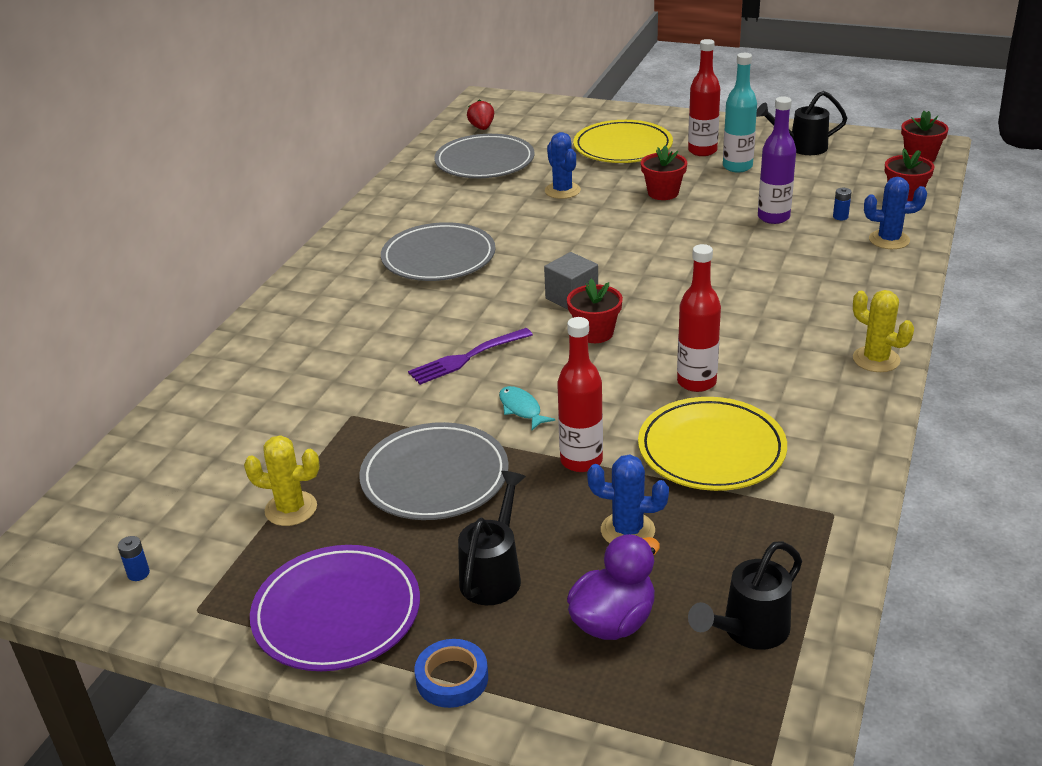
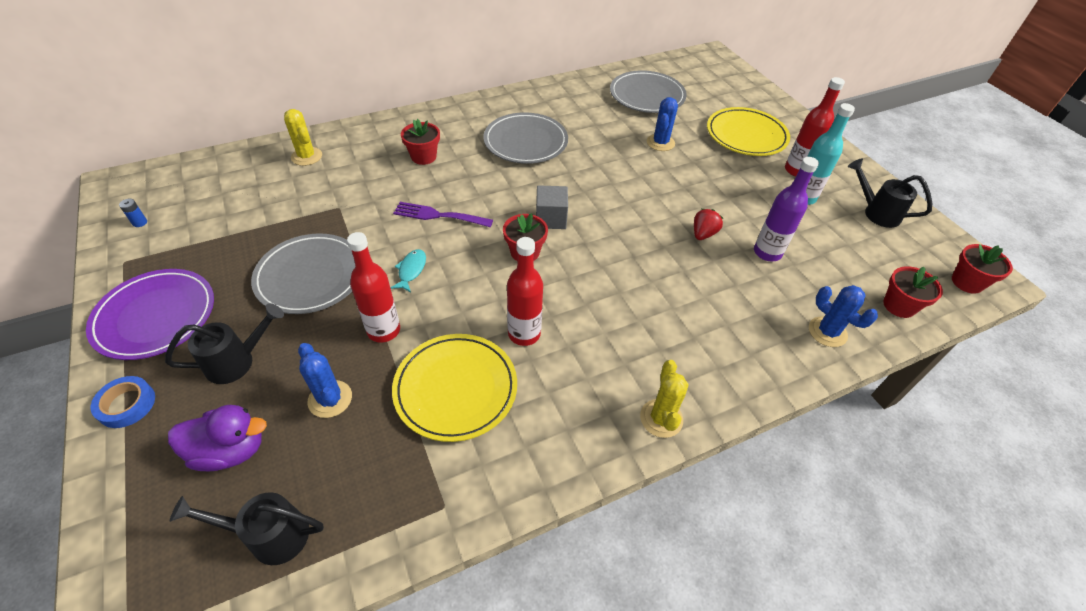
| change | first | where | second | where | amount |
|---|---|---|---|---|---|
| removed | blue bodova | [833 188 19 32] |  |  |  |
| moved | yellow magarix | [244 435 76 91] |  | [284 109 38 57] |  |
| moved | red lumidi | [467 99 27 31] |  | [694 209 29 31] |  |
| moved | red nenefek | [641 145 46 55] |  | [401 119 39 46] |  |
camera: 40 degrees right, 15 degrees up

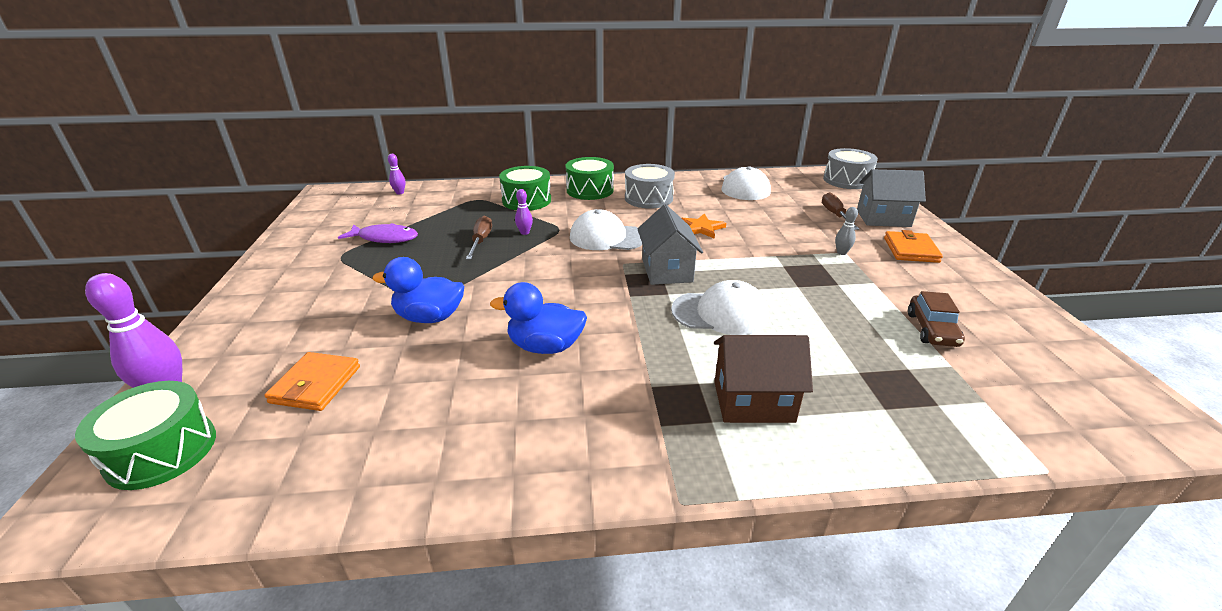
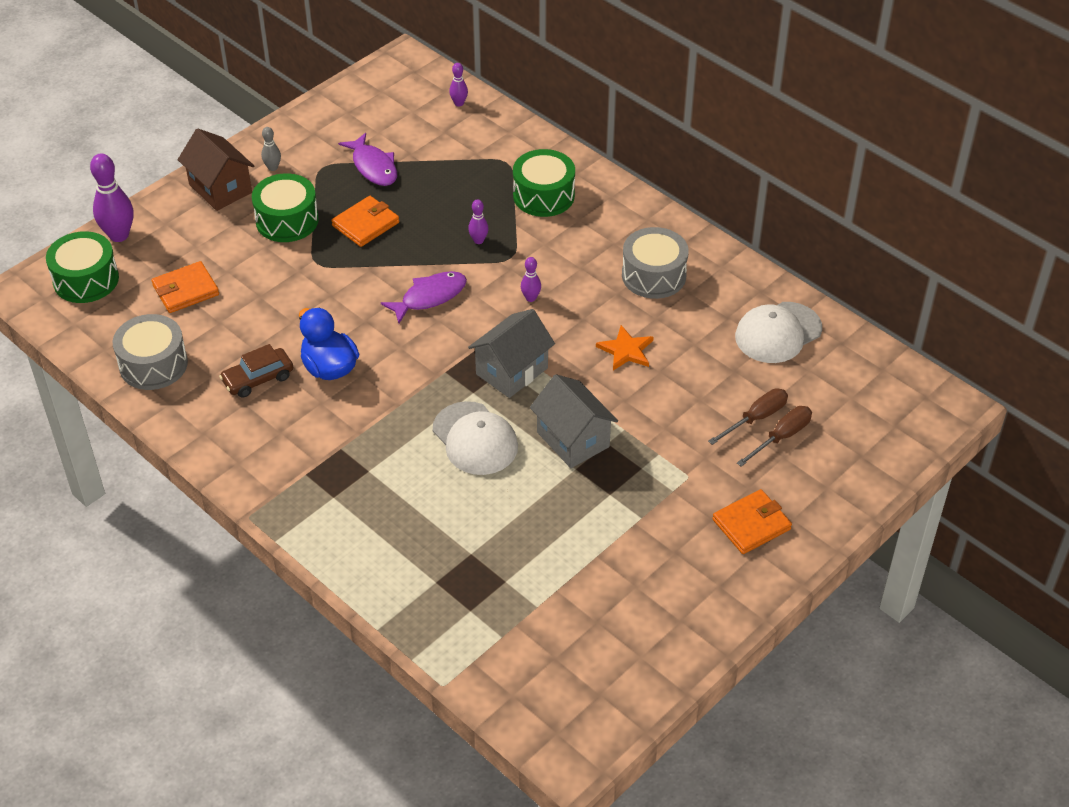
| change | first | where | second | where | amount |
|---|---|---|---|---|---|
| removed | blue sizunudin | [372 257 92 66] |  |  |  |
| added |  |  | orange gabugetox | [331 196 68 51] |  |
| added |  |  | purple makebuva | [381 271 86 52] |  |
| moved | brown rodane | [466 216 26 43] |  | [708 388 80 57] |  |
| moved | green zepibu | [566 157 48 43] |  | [252 173 67 69] |  |
| moved | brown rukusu | [714 335 99 88] |  | [178 128 76 83] |  |
| moved | grey zepibu | [823 148 55 41] |  | [113 314 75 76] |  |
| moved | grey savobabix | [835 207 23 48] |  | [261 127 20 44] |  |
| moved | grey rukusu | [857 169 69 58] |  | [530 374 88 94] |  |
| moved | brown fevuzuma | [908 291 57 56] |  | [219 344 74 54] |  |
| replaced | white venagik | [570 209 73 41] | purple savobabix | [521 257 20 45] |  |
camera: 50 degrees right, 15 degrees up

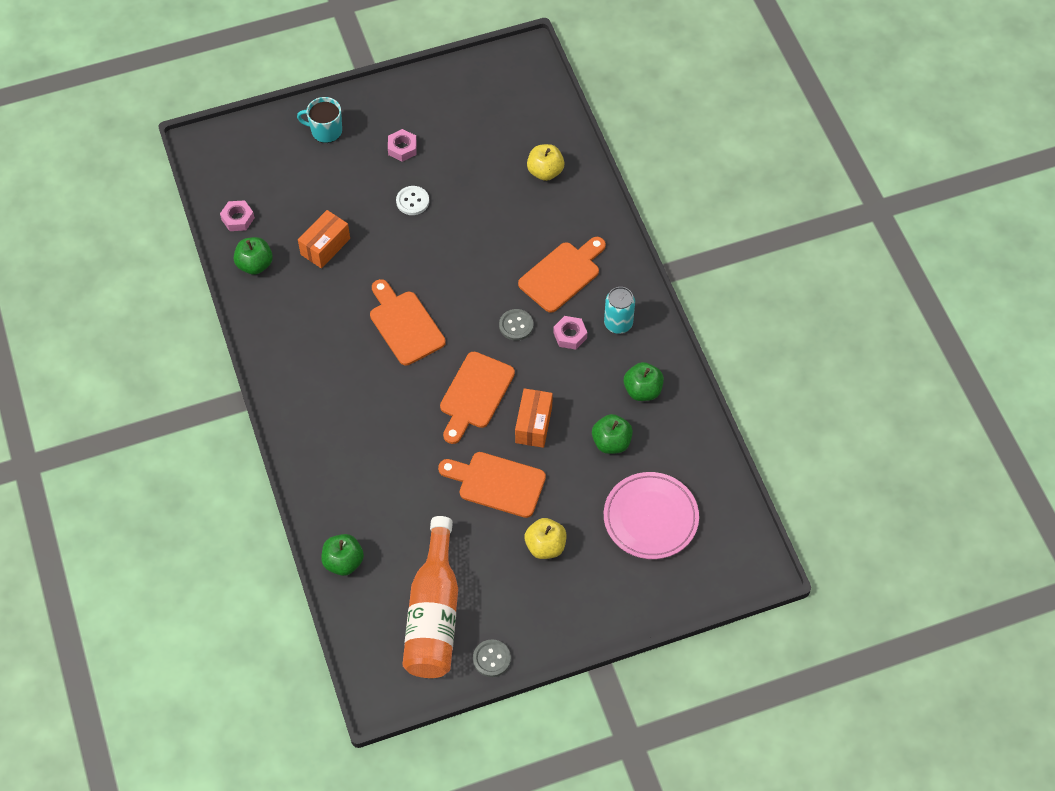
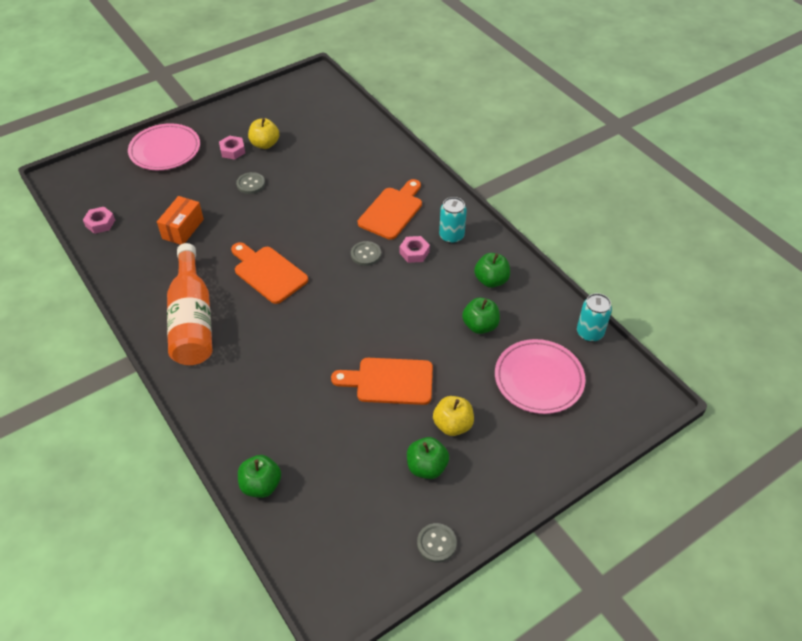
| change | first | where | second | where | amount |
|---|---|---|---|---|---|
| removed | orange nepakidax | [440 351 75 93] |  |  |  |
| removed | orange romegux | [515 388 38 60] |  |  |  |
| added |  |  | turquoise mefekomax | [577 293 35 49] |  |
| moved | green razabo | [234 237 39 38] |  | [407 437 42 42] |  |
| moved | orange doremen | [402 516 56 162] |  | [167 243 45 122] |  |
| moved | yellow razabo | [527 144 38 37] |  | [248 118 31 31] |  |
| replaced | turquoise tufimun | [297 97 45 46] | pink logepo | [128 123 72 47] |  |
| recoloured | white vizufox | [396 186 33 29] | grey vizufox | [236 172 29 22] |  |
camera: 15 degrees left, 10 degrees down

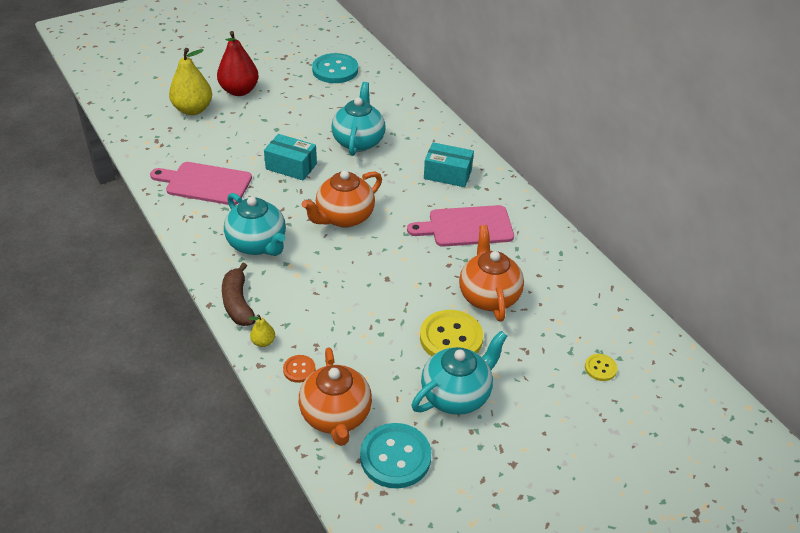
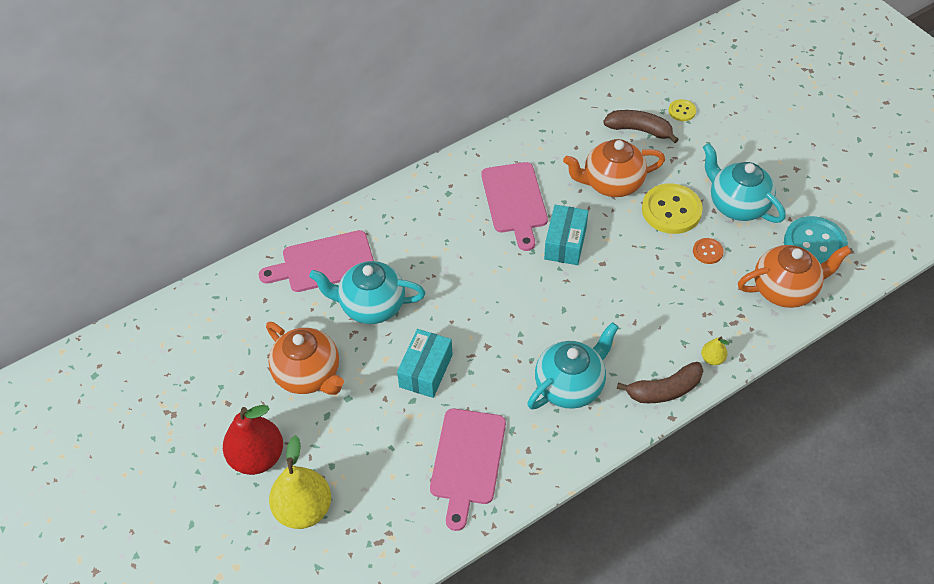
| change | first | where | second | where | amount |
|---|---|---|---|---|---|
| removed | turquoise vizufox | [312 53 46 30] |  |  |  |
| added |  |  | pink nepakidax | [259 230 115 62] |  |
| added |  |  | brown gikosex | [603 110 76 33] |  |
| moved | orange vizufox | [283 355 33 28] |  | [693 238 31 26] |  |
| moved | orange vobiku | [301 170 81 58] |  | [266 322 78 73] |  |
| moved | turquoise romegux | [424 142 50 45] |  | [544 205 44 60] |  |
camera: 90 degrees left, 10 degrees up

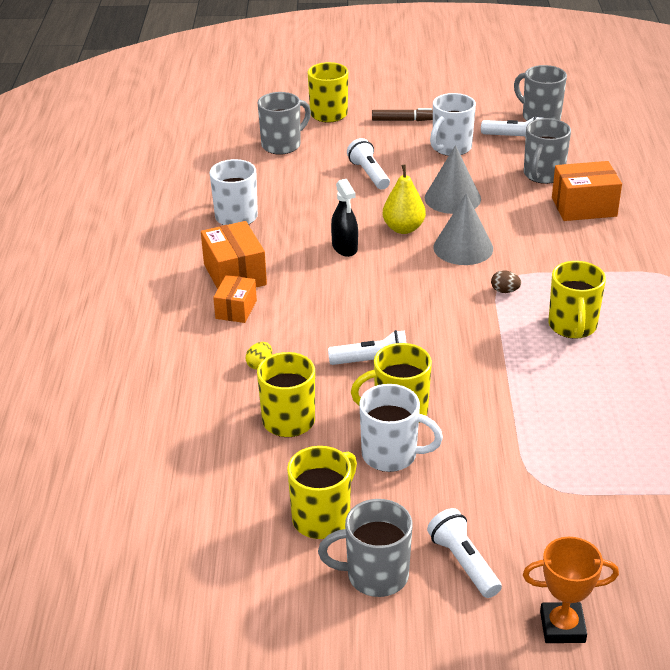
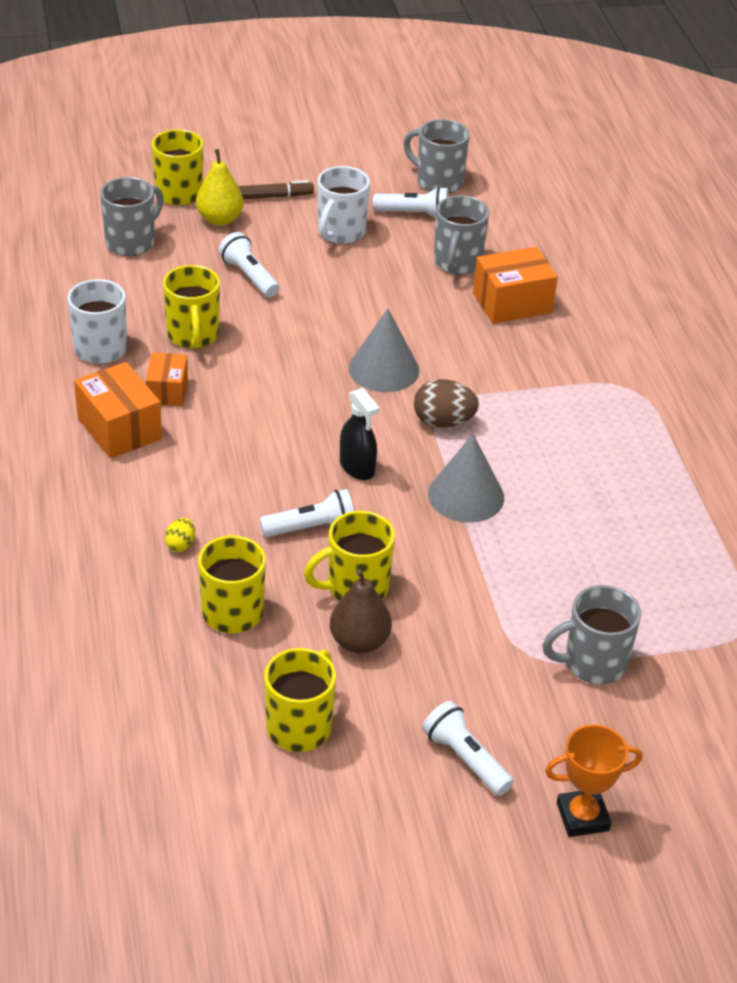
| change | first | where | second | where | amount |
|---|---|---|---|---|---|
| moved | orange romegux | [213 275 44 48] |  | [146 353 42 53] |  |
| moved | grey tufimun | [318 499 95 98] |  | [543 585 98 100] |  |
| moved | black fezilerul | [331 179 27 78] |  | [340 388 40 92] |  |
| moved | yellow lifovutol | [383 164 43 70] |  | [196 149 48 77] |  |
| moved | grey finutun | [425 145 56 69] |  | [428 434 76 89] |  |
| moved | yellow tufimun | [548 261 58 78] |  | [163 265 57 84] |  |
| replaced | white tufimun | [359 384 84 88] | brown lifovutol | [330 569 62 85] |  |
| resized | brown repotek | [491 270 30 23] |  | [414 379 65 49] | x1.83 |
camera: 15 degrees left, 5 degrees up

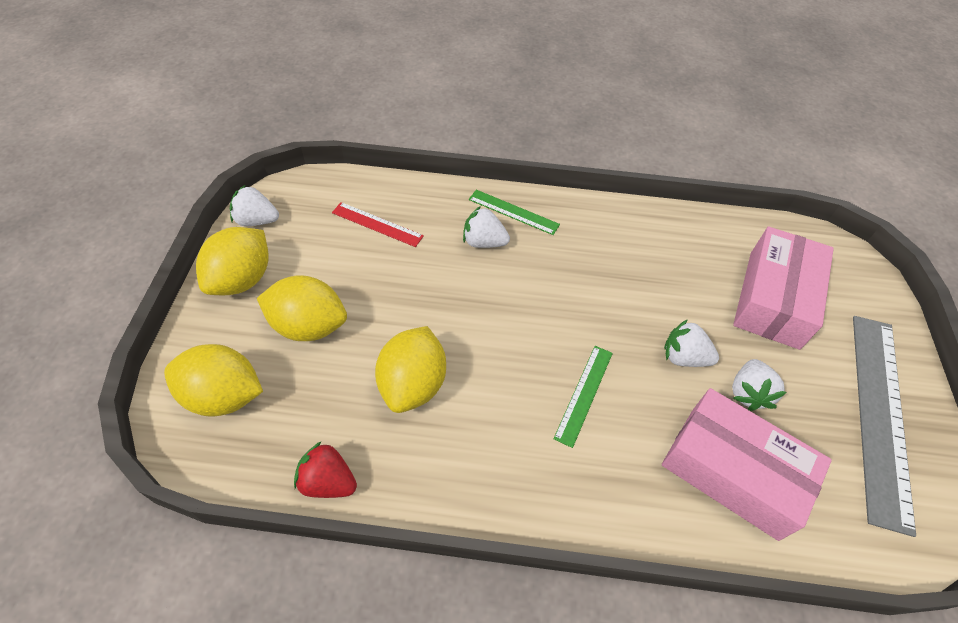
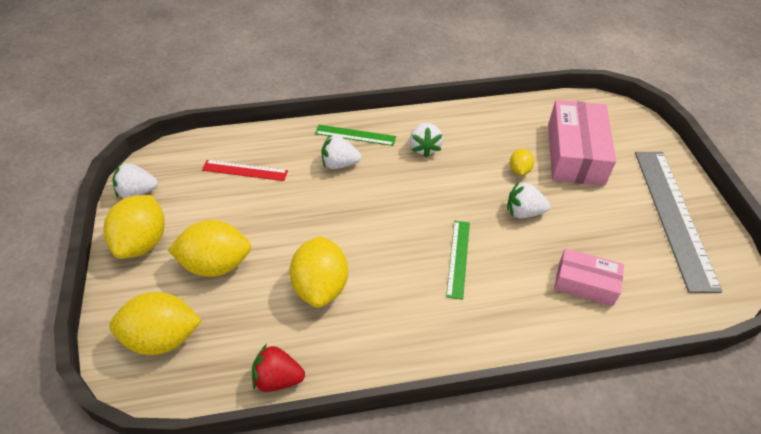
| change | first | where | second | where | amount |
|---|---|---|---|---|---|
| added |  |  | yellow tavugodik | [510 149 24 26] |  |
| moved | white lumidi | [732 359 54 52] |  | [410 123 33 34] |  |
| resized | pink romegux | [662 388 170 153] |  | [554 248 70 58] | x0.60 |
camera: 15 degrees left, 5 degrees down

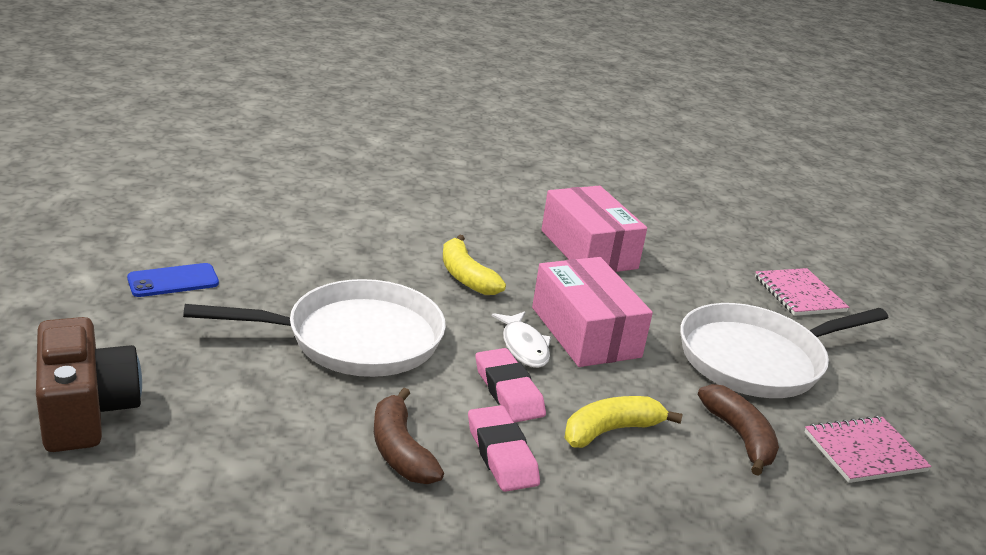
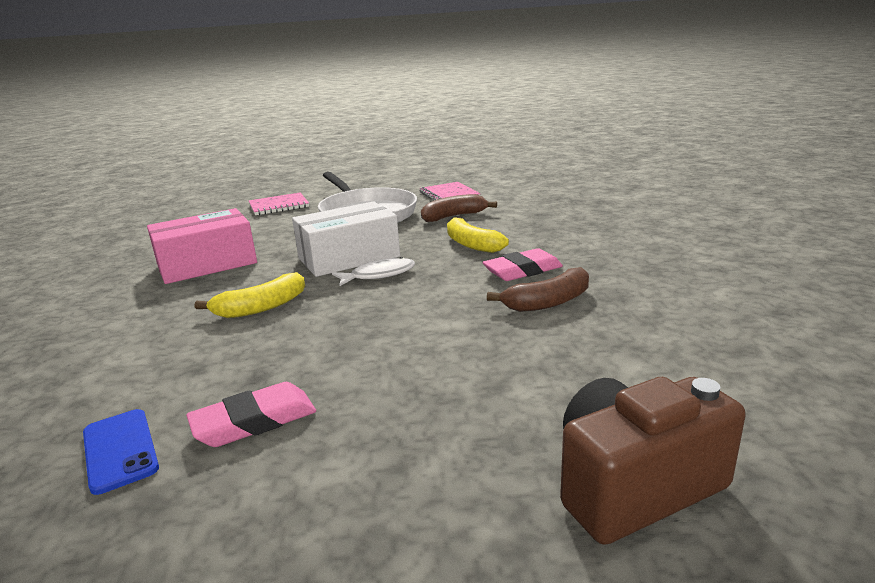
| change | first | where | second | where | amount |
|---|---|---|---|---|---|
| removed | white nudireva | [183 279 263 98] |  |  |  |
| moved | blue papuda | [127 263 92 34] |  | [83 409 76 86] |  |
| moved | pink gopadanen | [475 348 71 74] |  | [186 382 130 65] |  |
| recoloured | pink romegux | [532 257 121 110] | white romegux | [292 201 108 76] |  |
camera: 90 degrees left, 5 degrees down

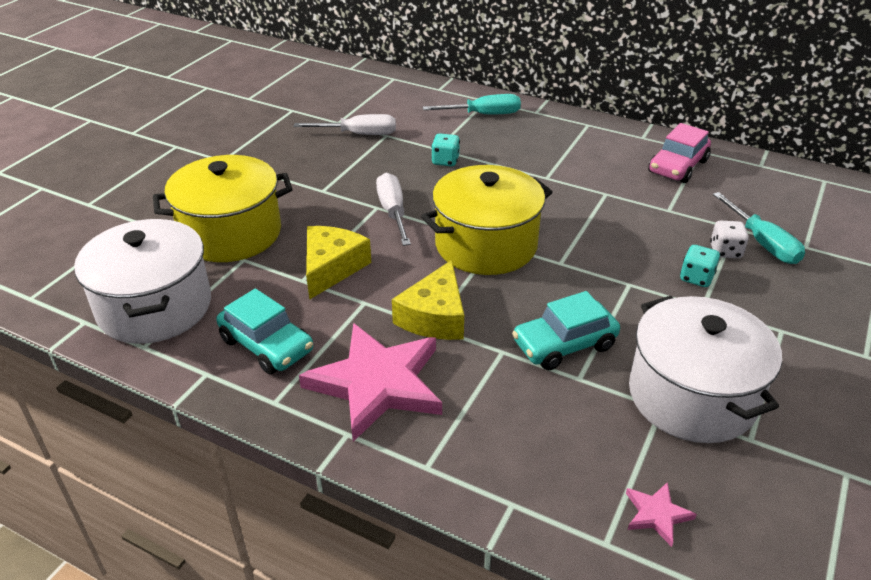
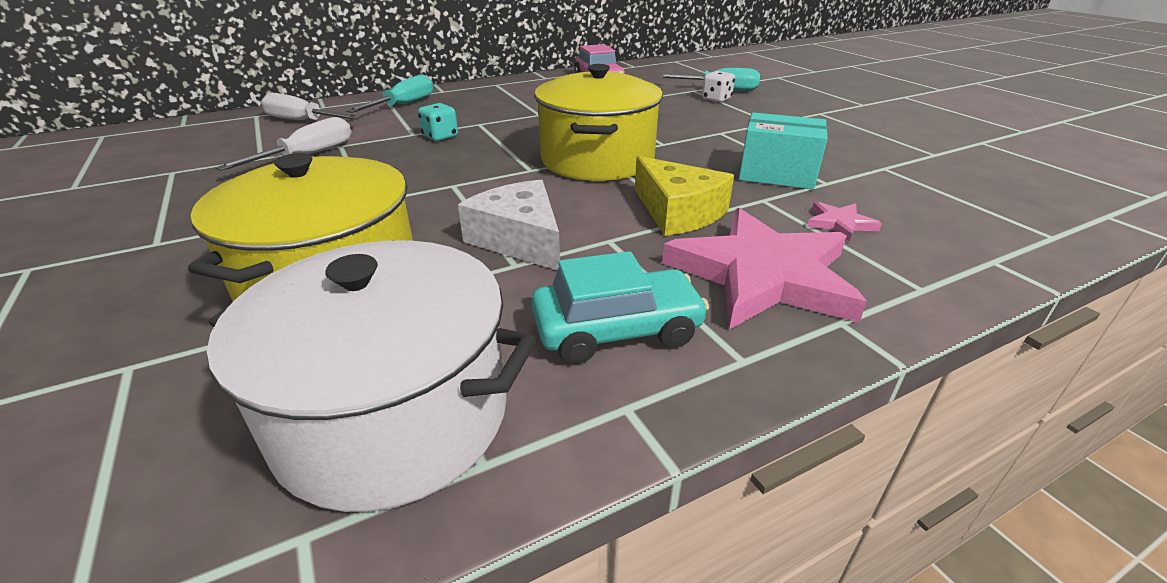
| change | first | where | second | where | amount |
|---|---|---|---|---|---|
| removed | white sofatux | [629 295 153 148] |  |  |  |
| removed | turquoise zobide | [680 245 40 42] |  |  |  |
| moved | white rodane | [376 173 35 73] |  | [261 92 99 28] |  |
| moved | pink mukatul | [626 482 71 65] |  | [807 202 75 40] |  |
| replaced | turquoise fevuzuma | [512 291 108 79] | turquoise romegux | [739 112 89 78] |  |
| recoloured | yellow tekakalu | [306 226 65 74] | white tekakalu | [458 180 102 90] |  |
camera: 55 degrees left, 5 degrees down

